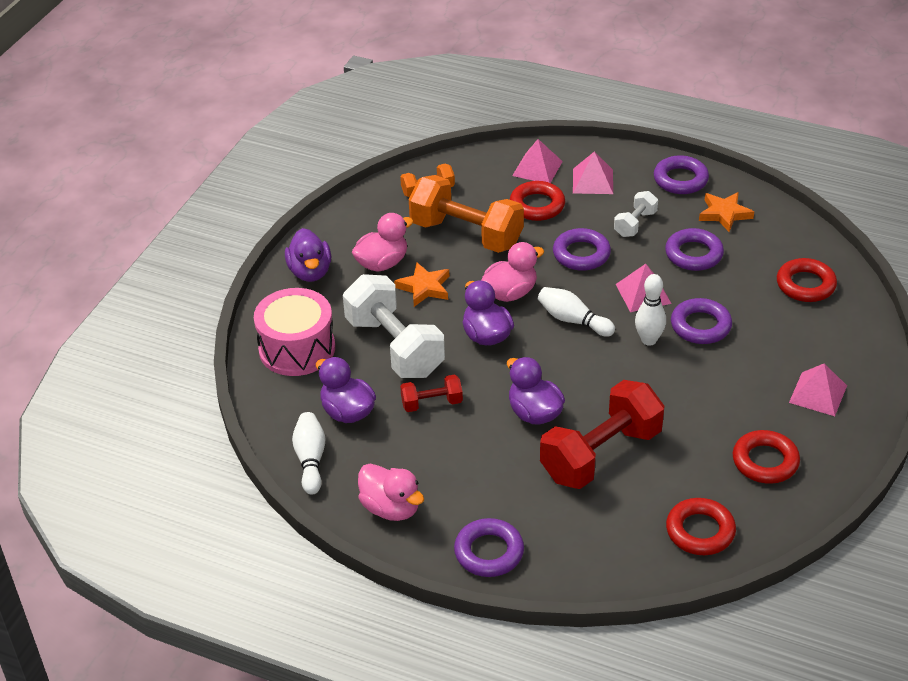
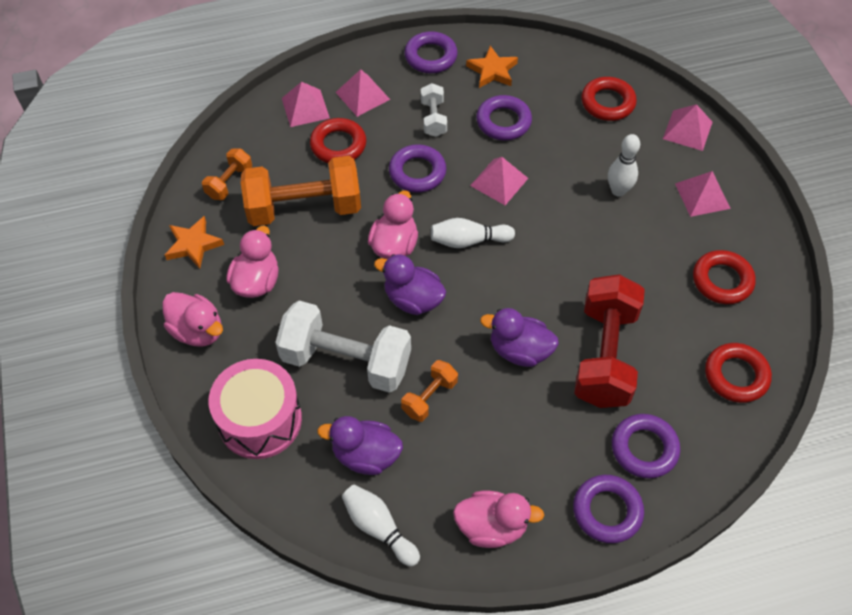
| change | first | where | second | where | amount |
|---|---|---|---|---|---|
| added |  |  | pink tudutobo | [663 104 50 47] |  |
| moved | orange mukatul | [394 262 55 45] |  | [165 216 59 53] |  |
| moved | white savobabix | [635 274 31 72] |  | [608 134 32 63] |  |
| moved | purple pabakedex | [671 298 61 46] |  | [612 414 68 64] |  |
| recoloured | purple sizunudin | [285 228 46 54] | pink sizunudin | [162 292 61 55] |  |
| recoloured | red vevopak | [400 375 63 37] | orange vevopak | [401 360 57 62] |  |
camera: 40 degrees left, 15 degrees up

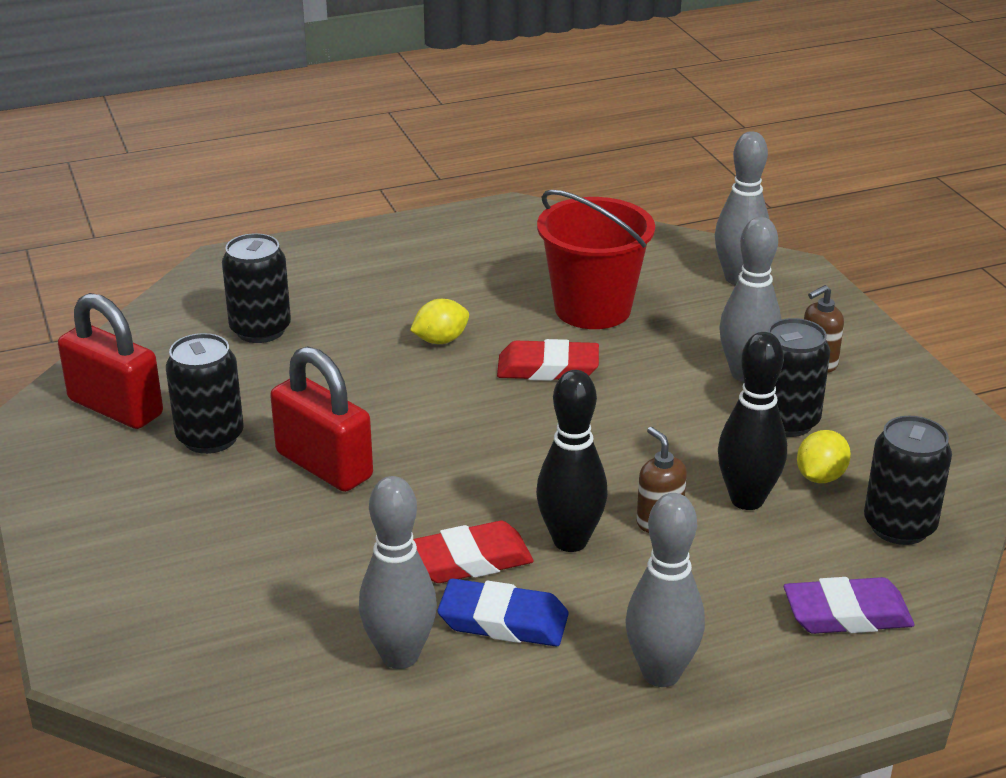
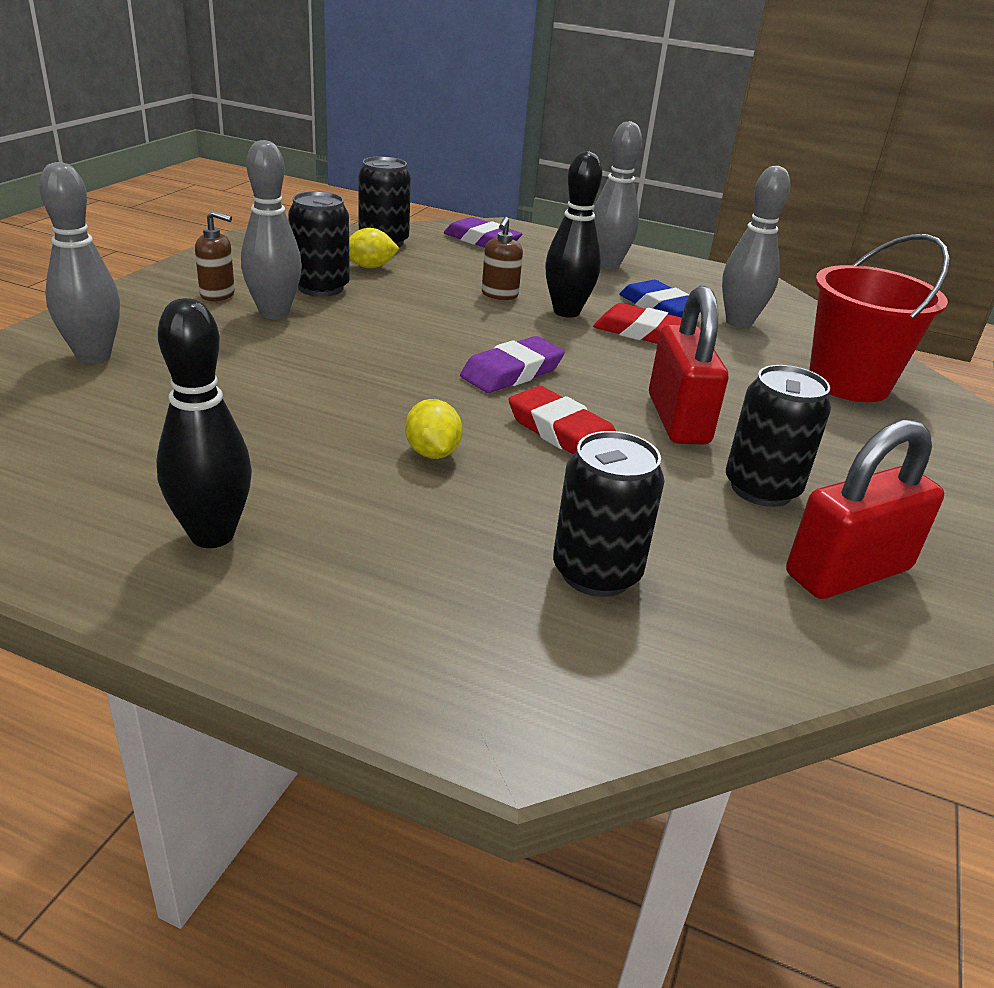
| change | first | where | second | where | amount |
|---|---|---|---|---|---|
| added |  |  | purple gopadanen | [460 336 105 57] |  |
| moved | red gopadanen | [497 339 102 42] |  | [509 386 107 68] |  |
| moved | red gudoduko | [537 190 118 139] |  | [809 234 141 168] |  |
| moved | black savobabix | [718 332 69 178] |  | [157 298 95 250] |  |
| turned | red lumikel | [58 293 105 136] |  | [786 420 158 179] | 75 degrees clockwise |
| turned | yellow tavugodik | [410 299 59 45] |  | [405 399 58 60] | 60 degrees clockwise |
camera: 140 degrees left, 0 degrees up

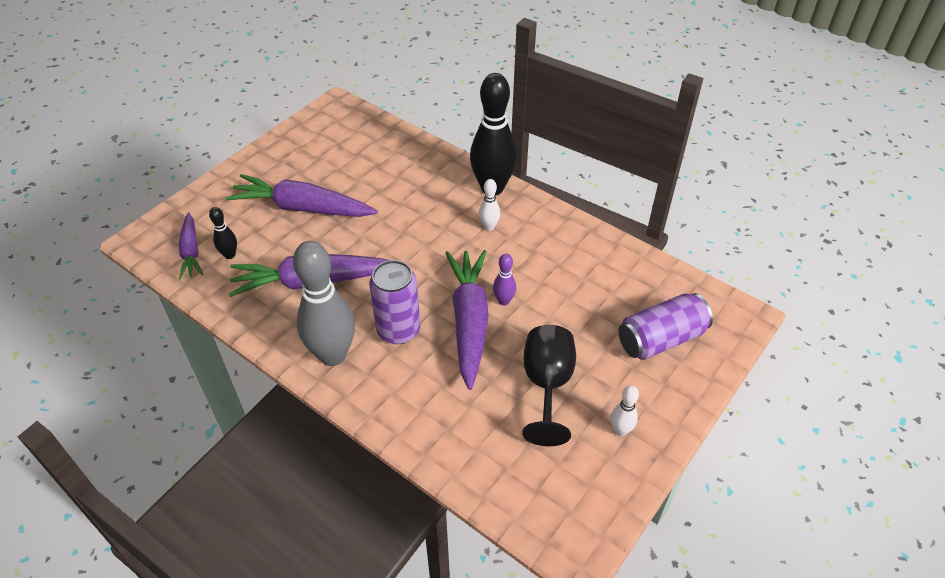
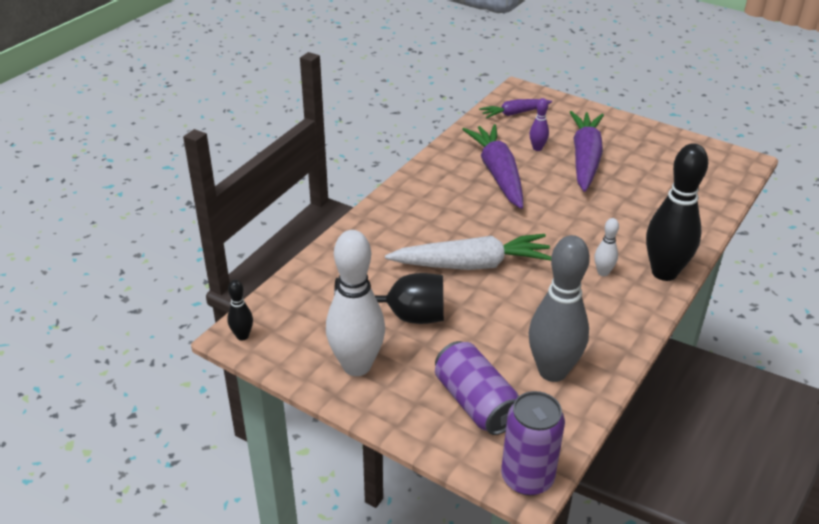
| change | first | where | second | where | amount |
|---|---|---|---|---|---|
| moved | black savobabix | [209 207 28 52] |  | [227 280 26 61] |  |
| moved | grey savobabix | [293 241 62 125] |  | [529 235 61 147] |  |
| moved | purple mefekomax | [369 260 51 84] |  | [501 391 64 104] |  |
| moved | purple savobabix | [493 254 23 52] |  | [530 98 19 53] |  |
| recoloured | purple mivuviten | [446 250 43 140] | white mivuviten | [385 234 166 36] |  |
| resized | white savobabix | [611 385 28 51] |  | [326 230 59 146] | x2.24 |
camera: 85 degrees right, 10 degrees down

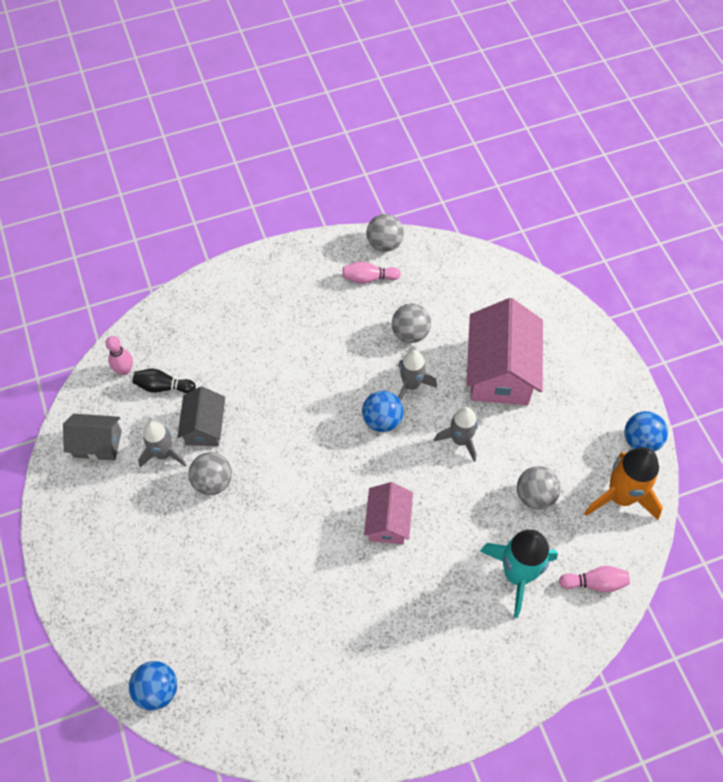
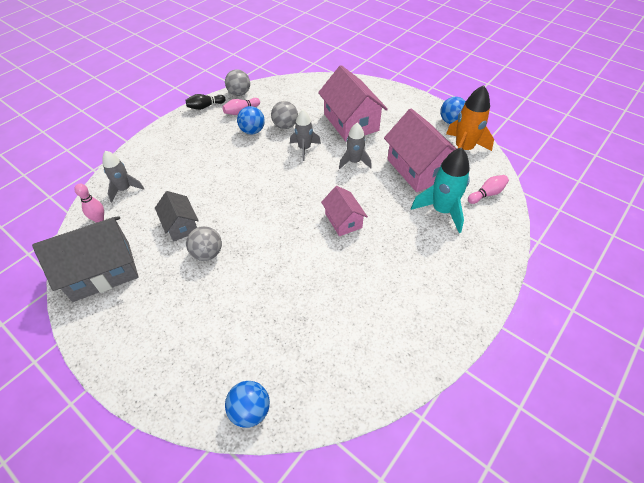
| change | first | where | second | where | amount |
|---|---|---|---|---|---|
| moved | black savobabix | [133 369 63 24] |  | [186 94 40 16] |  |
| moved | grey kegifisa | [138 421 48 46] |  | [102 151 42 51] |  |
| moved | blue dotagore | [362 391 42 41] |  | [237 106 28 28] |  |
| replaced | grey dotagore | [517 466 44 44] | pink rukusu | [384 109 72 83] |  |
| resized | grey rukusu | [63 414 59 47] |  | [32 216 107 86] | x1.77 |
camera: 30 degrees left, 10 degrees down

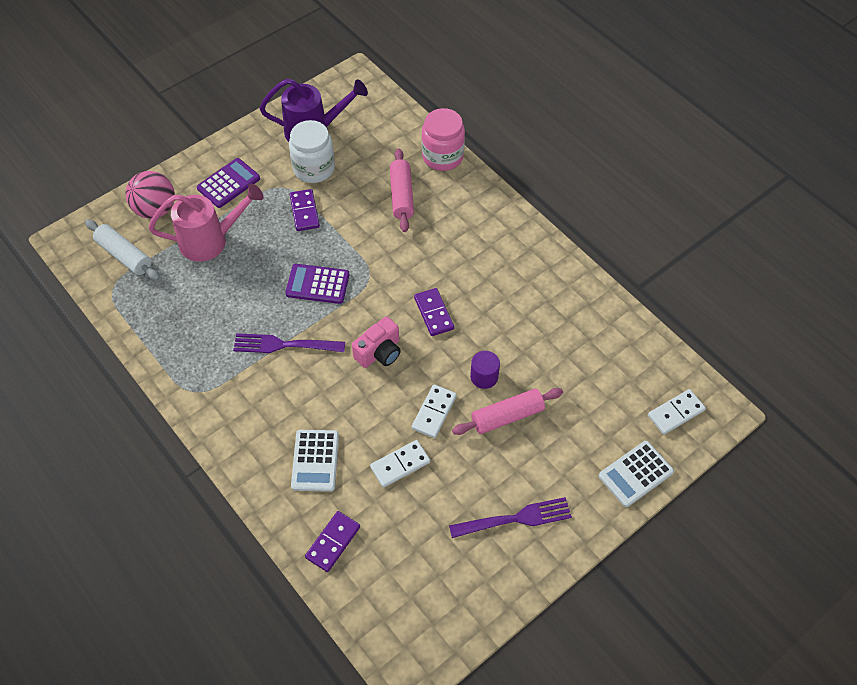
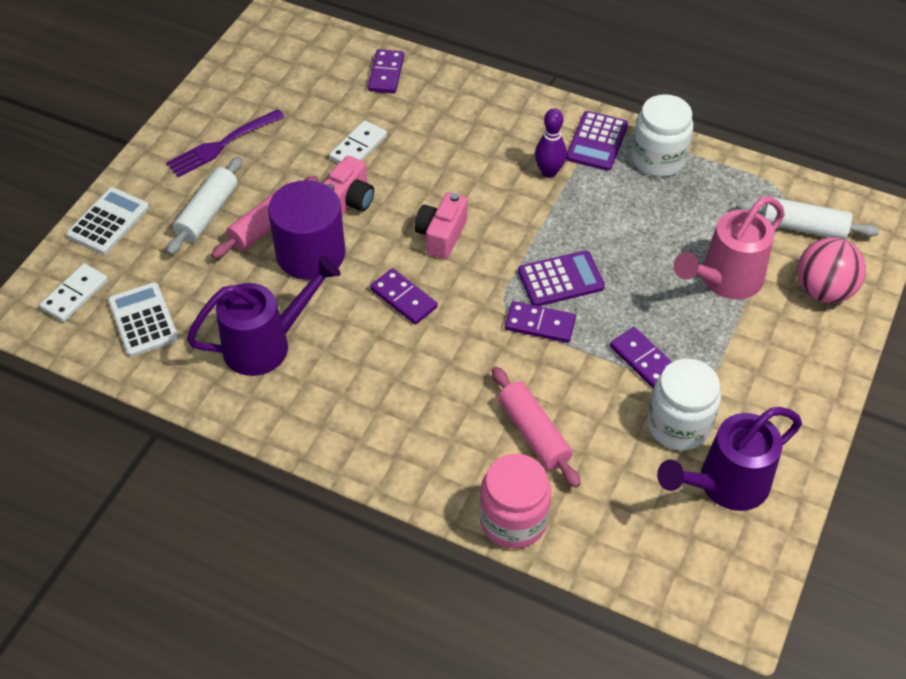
| change | first | where | second | where | amount |
|---|---|---|---|---|---|
| removed | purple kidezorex | [233 333 112 20] |  |  |  |
| added |  |  | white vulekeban | [167 156 76 99] |  |
| added |  |  | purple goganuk | [187 255 153 121] |  |
| added |  |  | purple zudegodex | [505 301 71 42] |  |
| added |  |  | purple savobabix | [535 108 32 70] |  |
| added |  |  | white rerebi | [631 94 62 83] |  |
| moved | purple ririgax | [197 158 63 50] |  | [566 111 62 60] |  |
| moved | white ririgax | [291 430 48 62] |  | [108 282 71 75] |  |
| replaced | white zudegodex | [412 384 45 54] | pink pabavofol | [323 156 51 60] |  |
| resized | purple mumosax | [470 351 30 38] |  | [268 180 78 100] | x2.04 |
camera: 155 degrees right, 5 degrees down

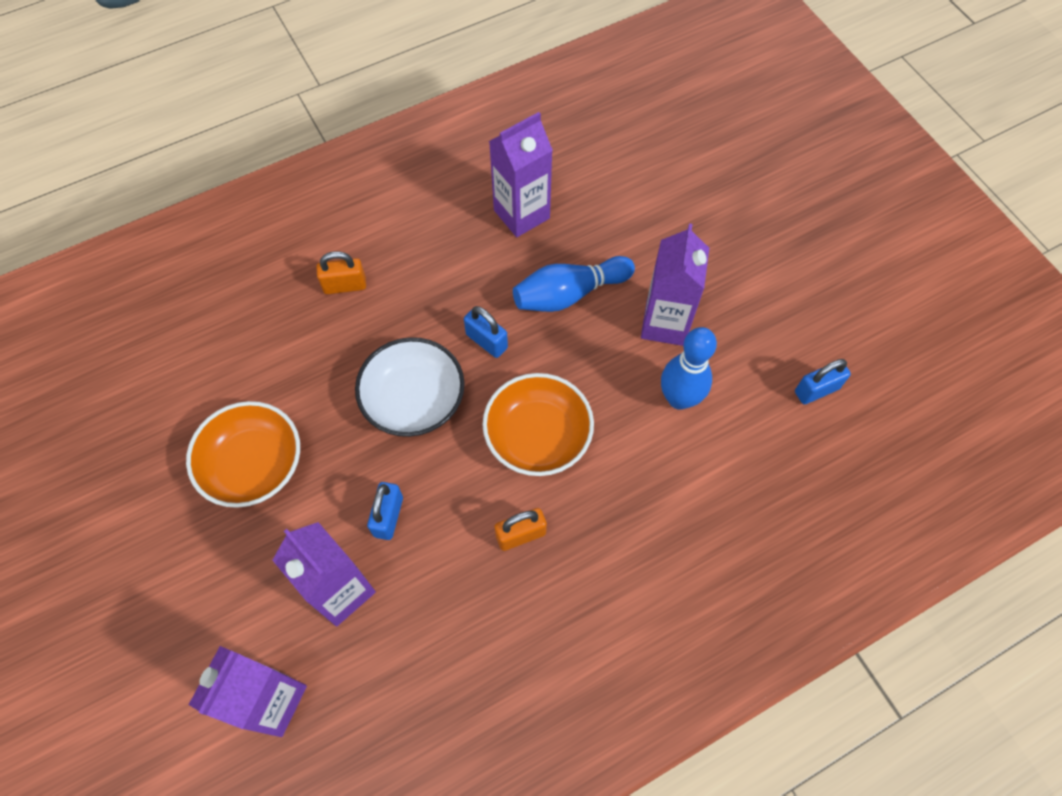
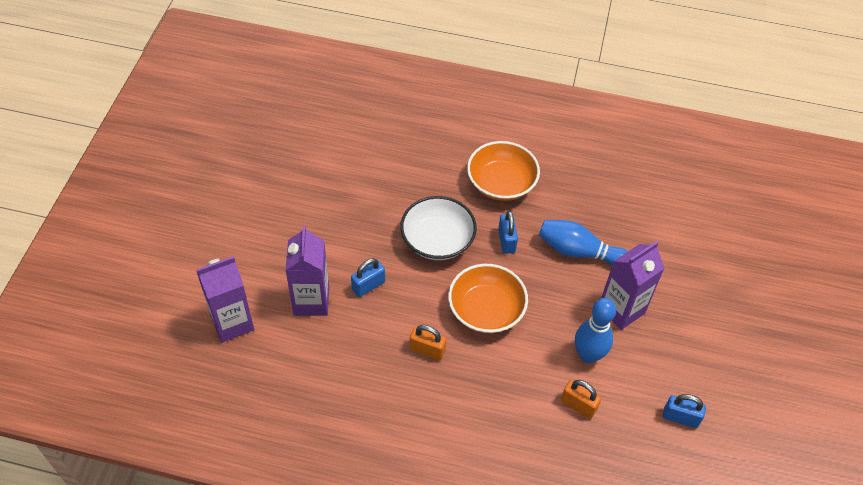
| change | first | where | second | where | amount |
|---|---|---|---|---|---|
| removed | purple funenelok | [489 112 64 125] |  |  |  |
| moved | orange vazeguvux | [186 401 114 107] |  | [467 141 73 60] |  |
| moved | orange lumikel | [317 251 49 43] |  | [561 380 40 39] |  |
camera: 40 degrees right, 10 degrees down

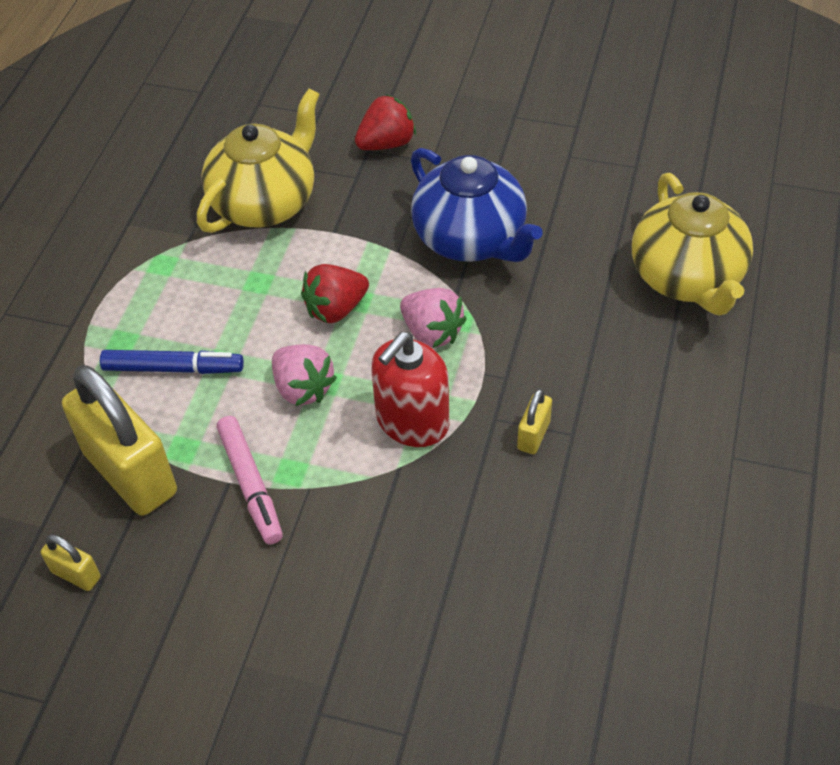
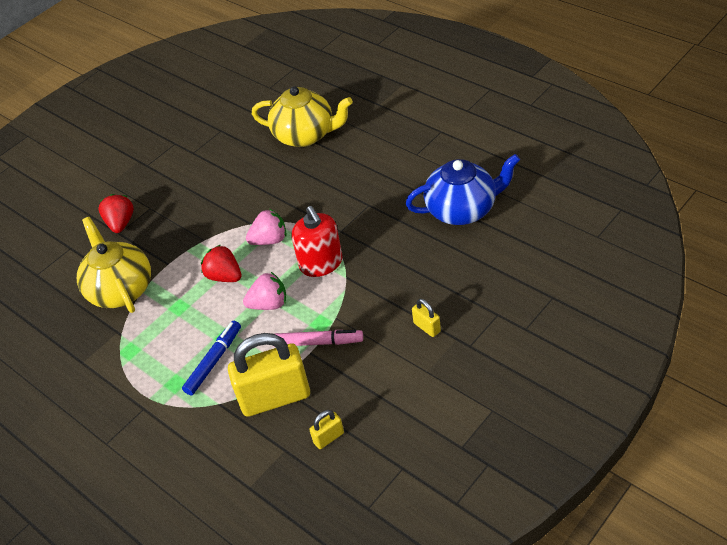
| change | first | where | second | where | amount |
|---|---|---|---|---|---|
| moved | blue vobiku | [411 148 132 114] |  | [406 154 114 71] |  |
| moved | yellow lumikel | [517 388 35 66] |  | [412 299 29 38] |  |
| turned | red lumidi | [301 264 68 59] |  | [201 245 41 37] | 135 degrees clockwise |
camera: 60 degrees left, 5 degrees down

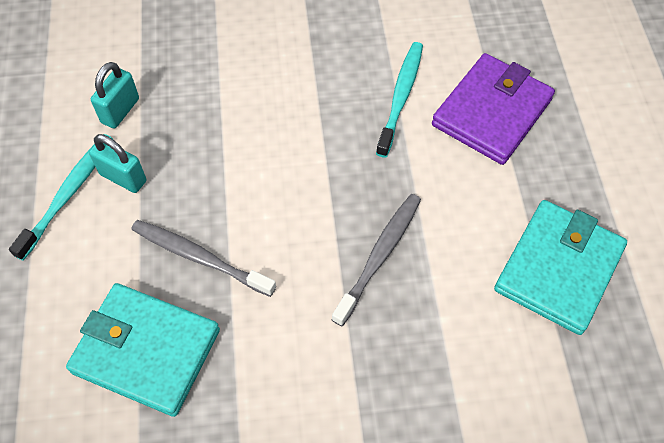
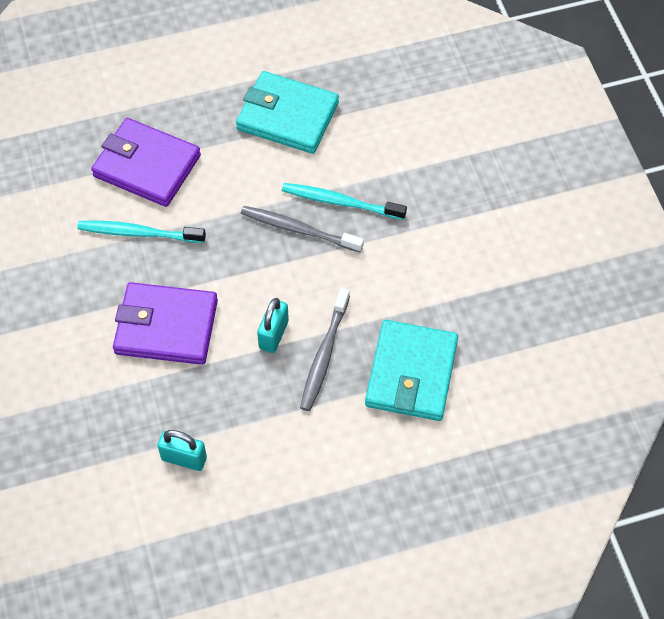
| change | first | where | second | where | amount |
|---|---|---|---|---|---|
| added |  |  | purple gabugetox | [113 282 105 83] |  |
| moved | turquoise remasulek | [9 134 104 127] |  | [282 183 125 37] |  |
| moved | turquoise lumikel | [89 134 57 59] |  | [257 298 32 55] |  |
camera: 100 degrees left, 0 degrees up

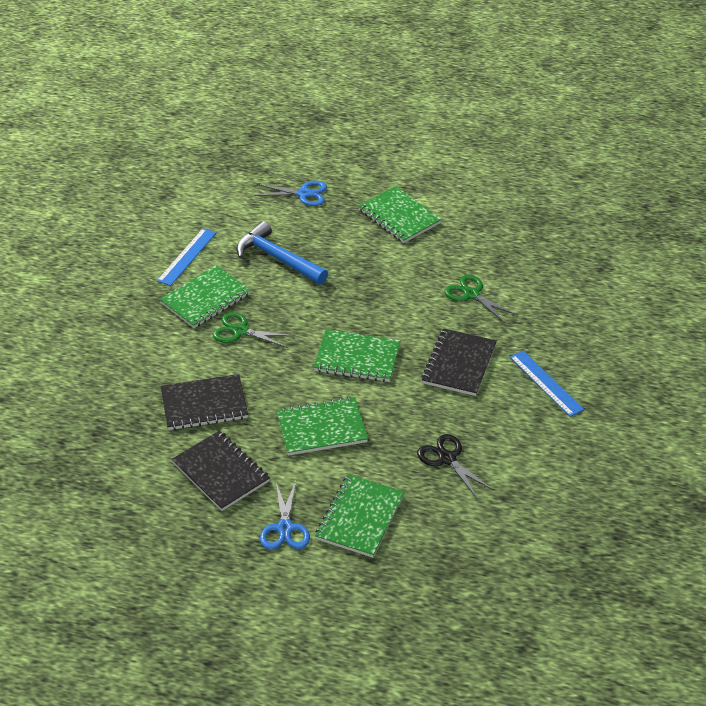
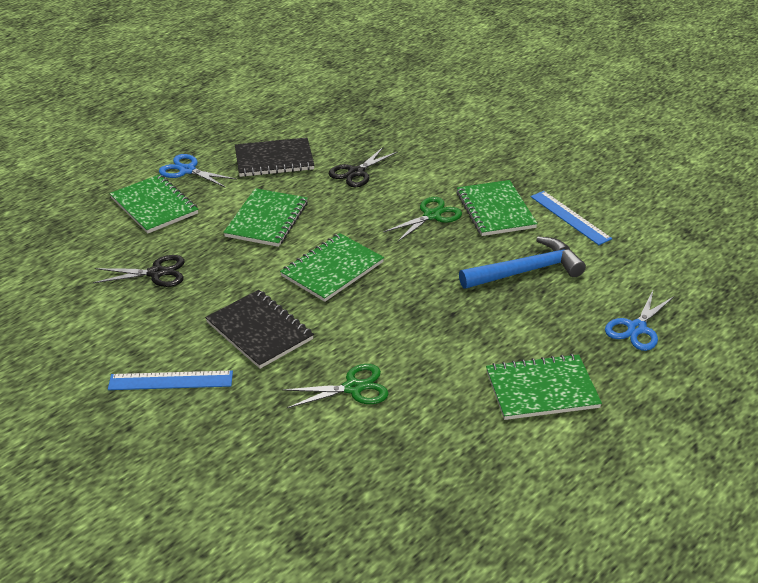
| change | first | where | second | where | amount |
|---|---|---|---|---|---|
| replaced | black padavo | [161 374 87 56] | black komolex | [329 146 69 41] |  |
camera: 120 degrees right, 5 degrees down

